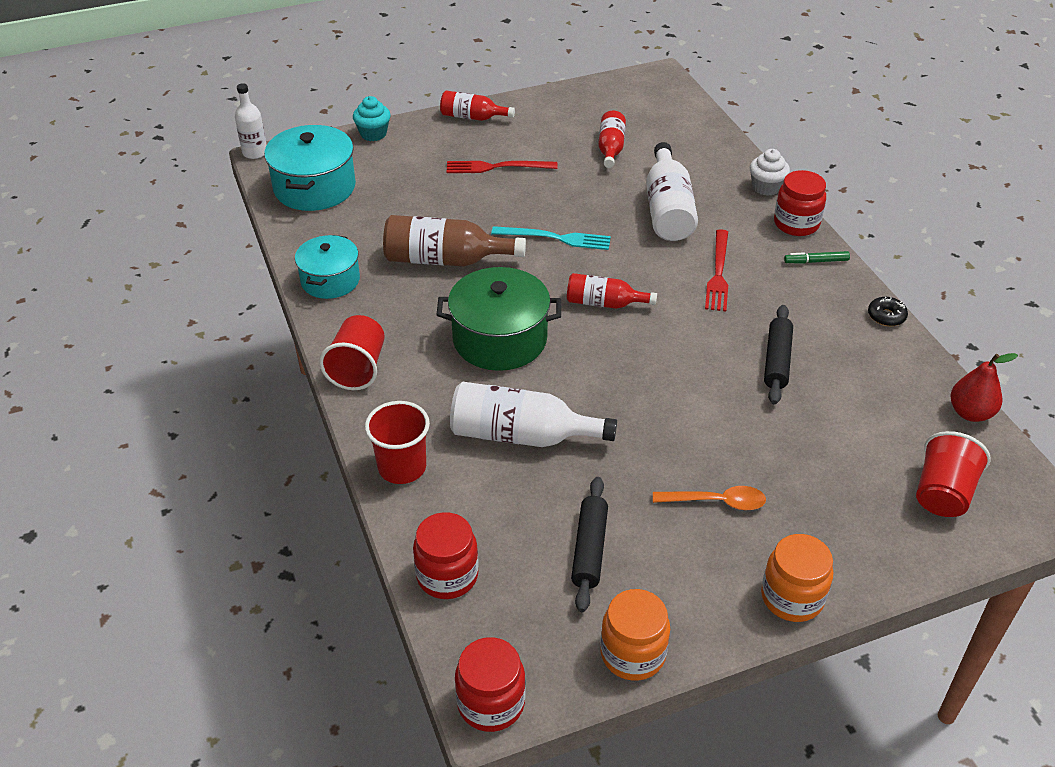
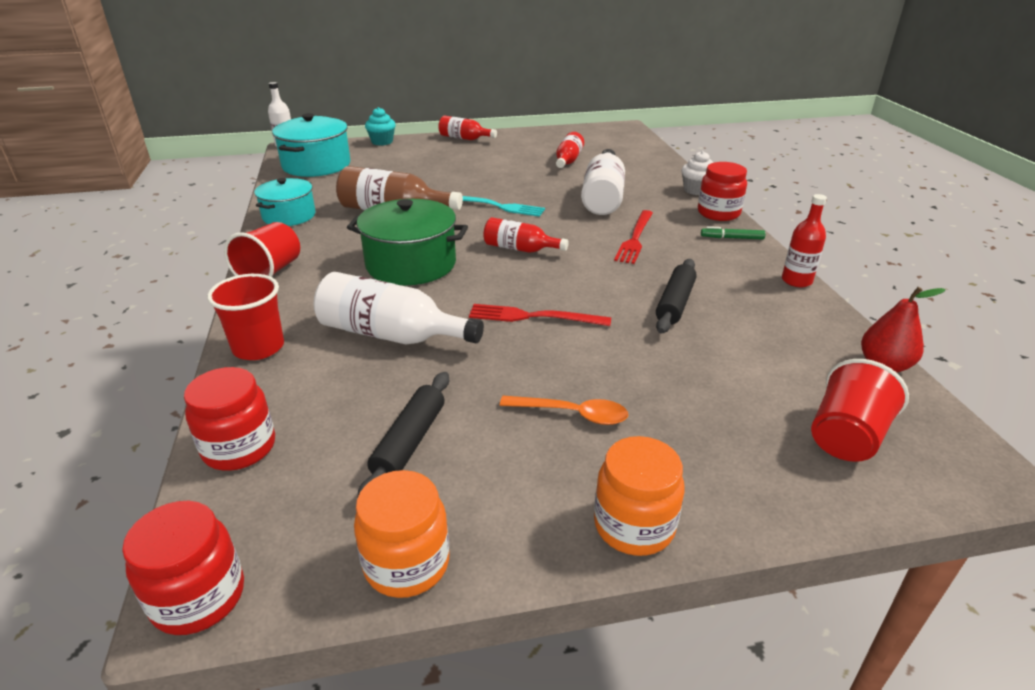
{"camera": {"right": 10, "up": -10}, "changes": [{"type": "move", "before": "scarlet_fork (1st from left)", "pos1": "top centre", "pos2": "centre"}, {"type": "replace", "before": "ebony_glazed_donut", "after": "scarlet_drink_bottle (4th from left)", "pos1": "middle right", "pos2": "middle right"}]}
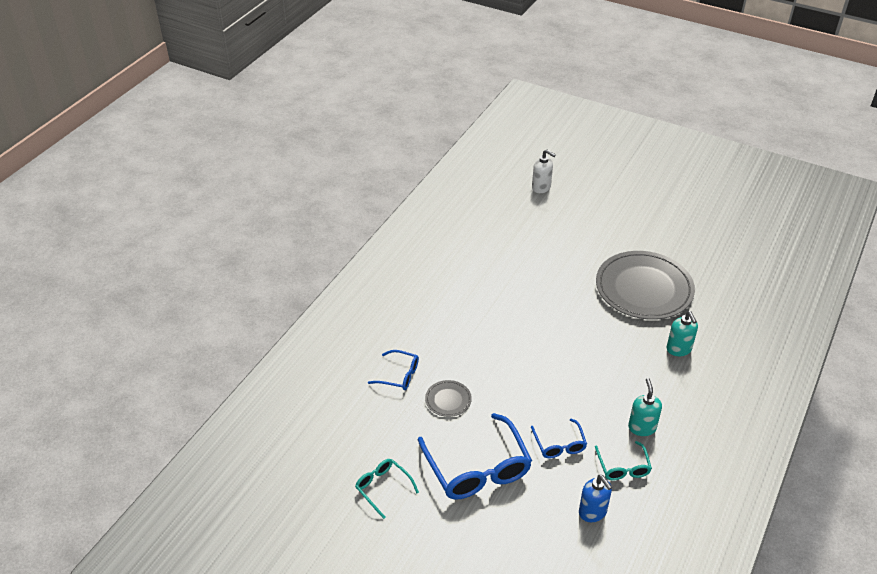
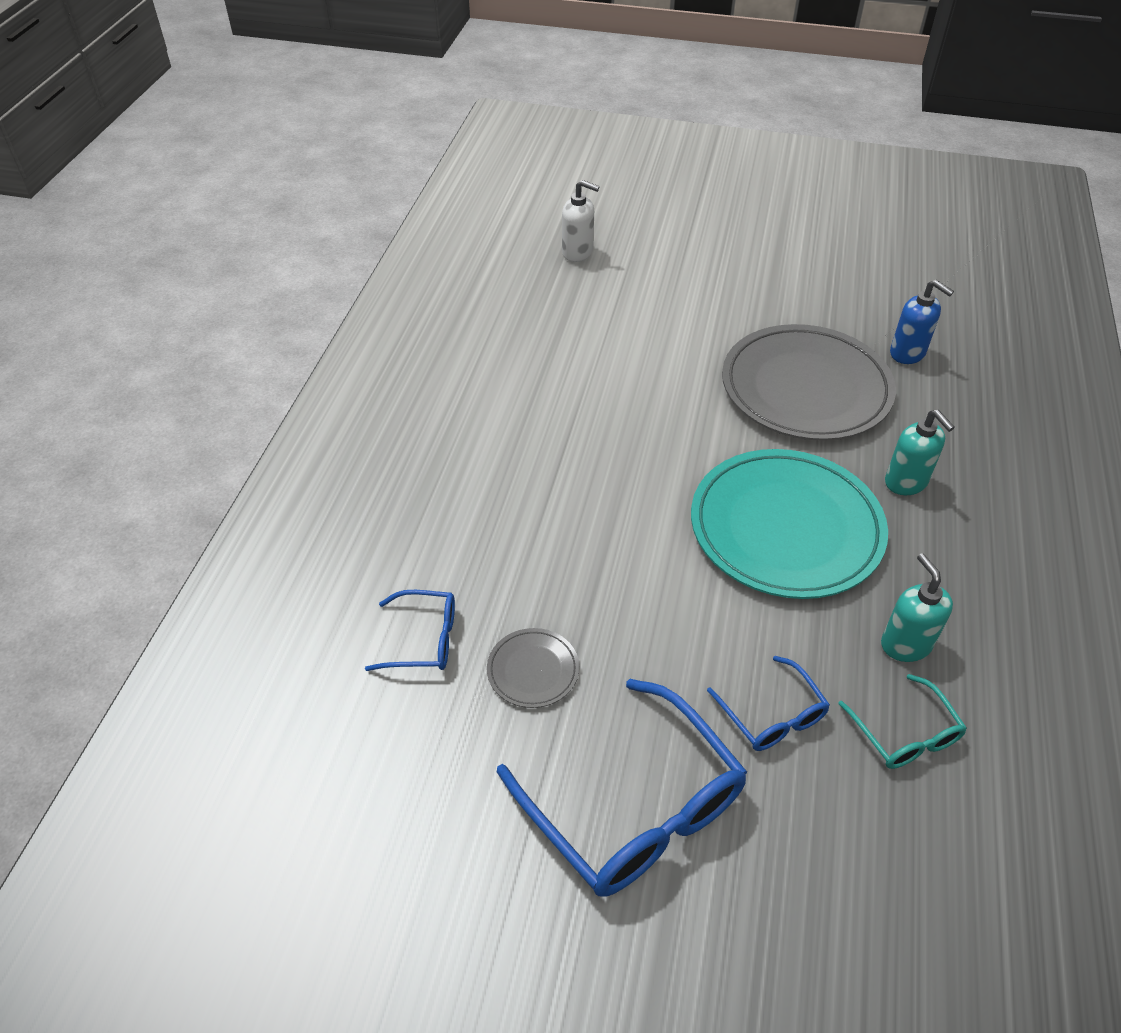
{"camera": {"right": -15, "up": 5}, "changes": [{"type": "delete", "before": "teal_spectacles (1st from left)", "pos1": "bottom centre"}, {"type": "move", "before": "cobalt_soap_pump", "pos1": "bottom right", "pos2": "top right"}, {"type": "insert", "after": "teal_plate", "pos2": "middle right"}]}
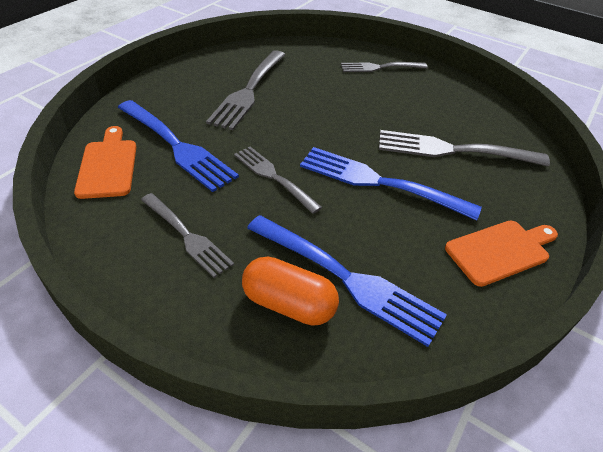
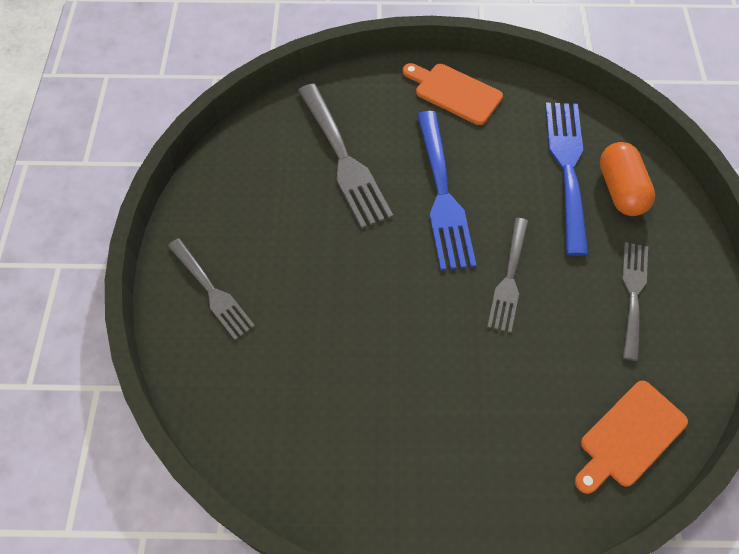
{"camera": {"right": -120, "up": 15}, "changes": [{"type": "delete", "before": "ash-grey_fork (2nd from left)", "pos1": "top centre"}, {"type": "delete", "before": "cobalt_fork (1st from left)", "pos1": "top left"}]}
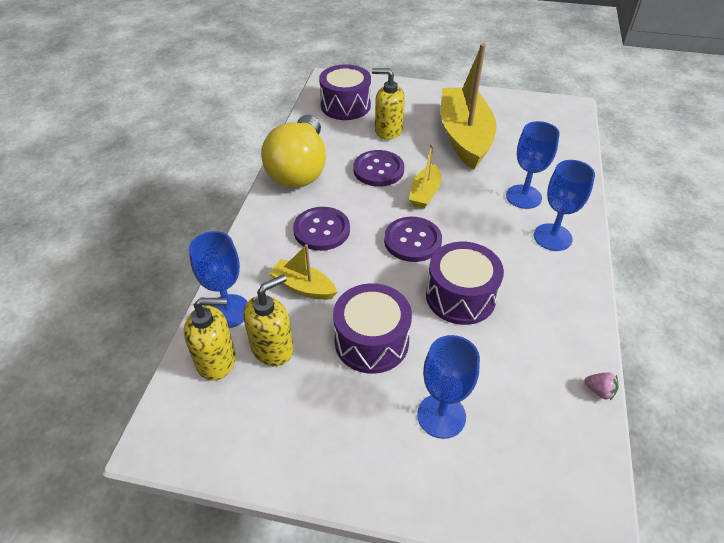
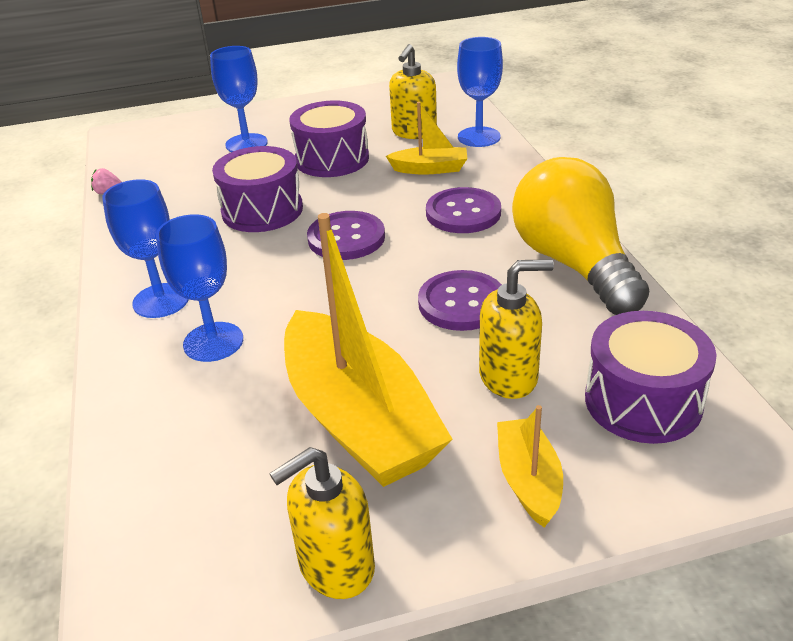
{"camera": {"right": 155, "up": -10}, "changes": [{"type": "move", "before": "bright_yellow_sailboat (2nd from left in the first image)", "after": "bright_yellow_sailboat (3rd from left)", "pos1": "top centre", "pos2": "bottom right"}, {"type": "move", "before": "bright_yellow_soap_pump (1st from left)", "pos1": "middle left", "pos2": "bottom centre"}]}
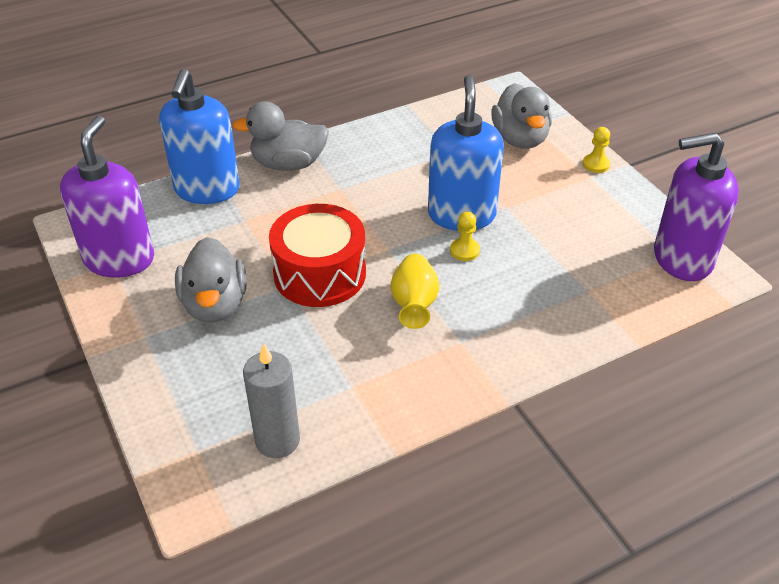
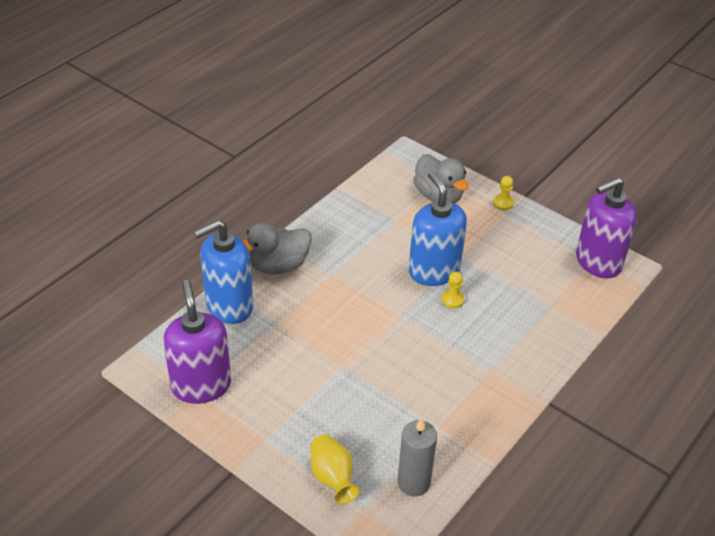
{"camera": {"right": -25, "up": 0}, "changes": [{"type": "rotate", "before": "cobalt_soap_pump (1st from left)", "pos1": "top left", "pos2": "middle left", "turn": 75}, {"type": "delete", "before": "scarlet_drum", "pos1": "centre"}, {"type": "delete", "before": "ash-grey_rubber_duck (1st from left)", "pos1": "middle left"}, {"type": "move", "before": "bright_yellow_vase", "pos1": "centre", "pos2": "bottom centre"}]}
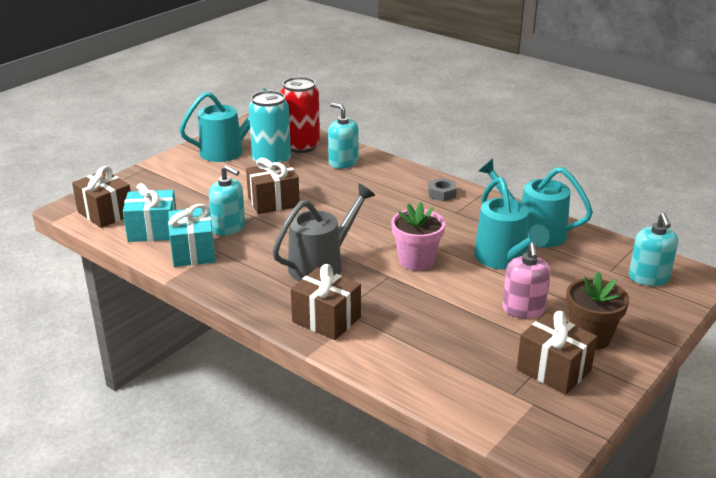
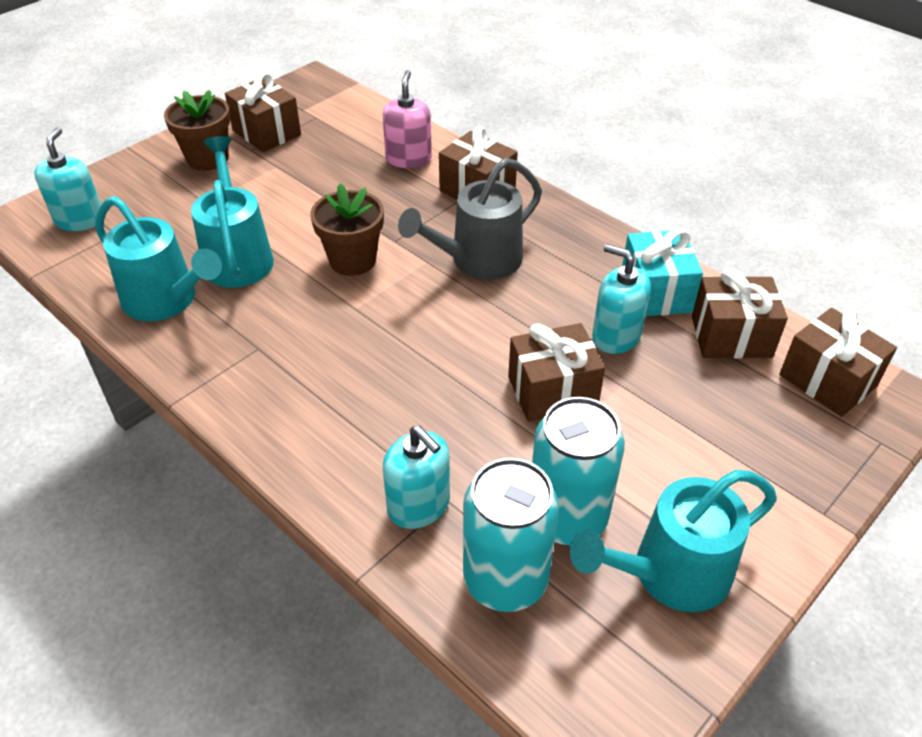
{"camera": {"right": -175, "up": 15}, "changes": [{"type": "recolor", "before": "scarlet_tin", "after": "teal_tin (1st from left)", "pos1": "top centre", "pos2": "bottom centre"}, {"type": "delete", "before": "ash-grey_hex_nut", "pos1": "centre"}, {"type": "recolor", "before": "teal_wrapped_gift (1st from left)", "after": "russet_wrapped_gift (4th from left)", "pos1": "middle left", "pos2": "middle right"}, {"type": "recolor", "before": "rose-pink_flower_pot", "after": "russet_flower_pot (2nd from left)", "pos1": "centre", "pos2": "top centre"}, {"type": "move", "before": "rose-pink_soap_pump", "pos1": "middle right", "pos2": "top centre"}]}
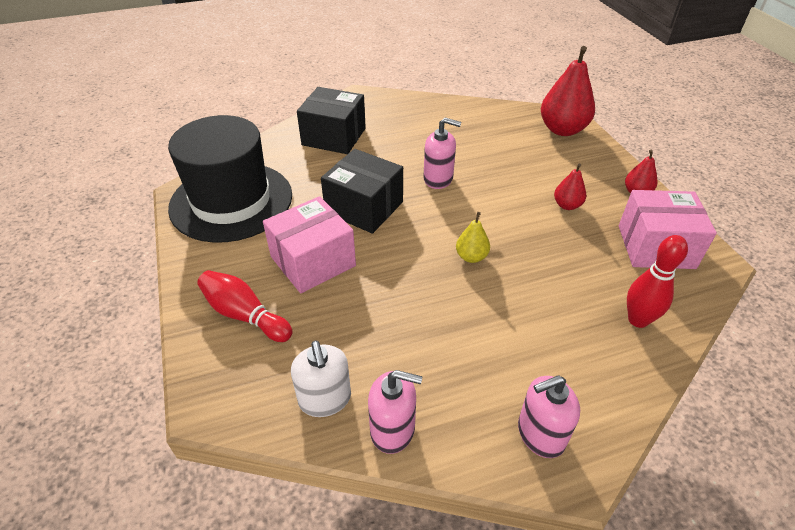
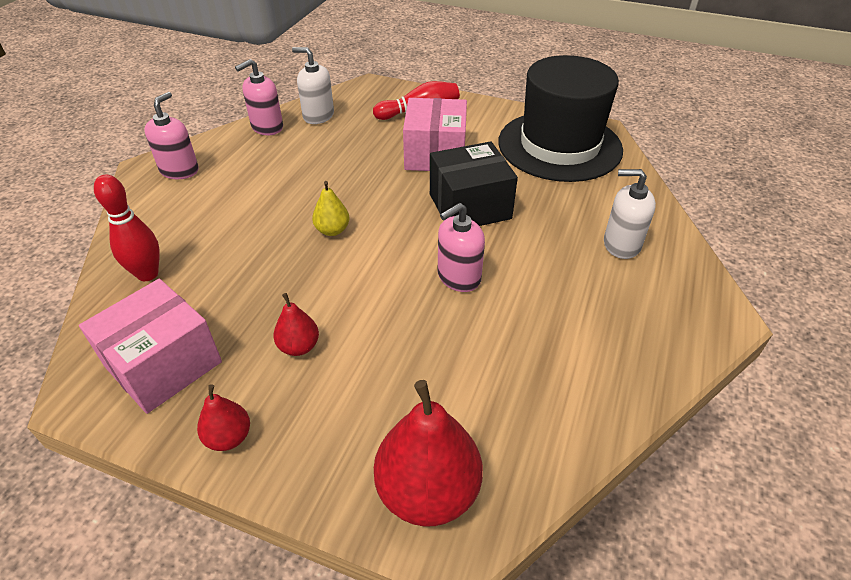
{"camera": {"right": 130, "up": 0}, "changes": [{"type": "replace", "before": "ebony_box (1st from left)", "after": "white_soap_pump (2nd from left)", "pos1": "top centre", "pos2": "middle right"}]}
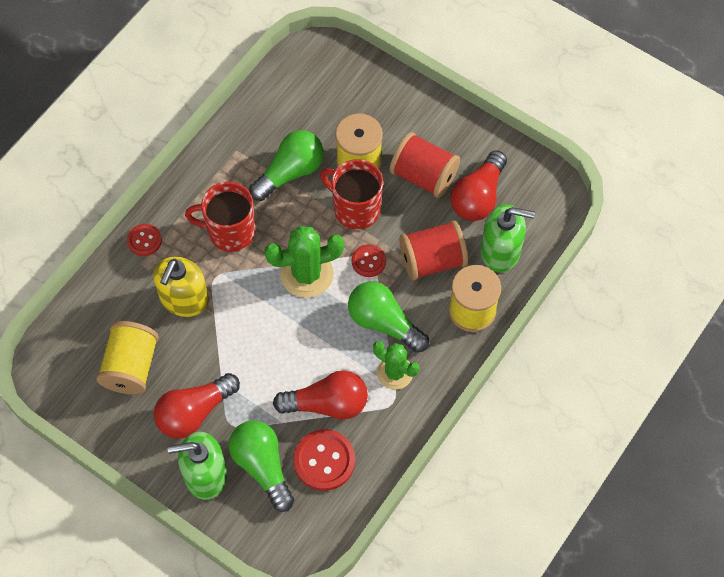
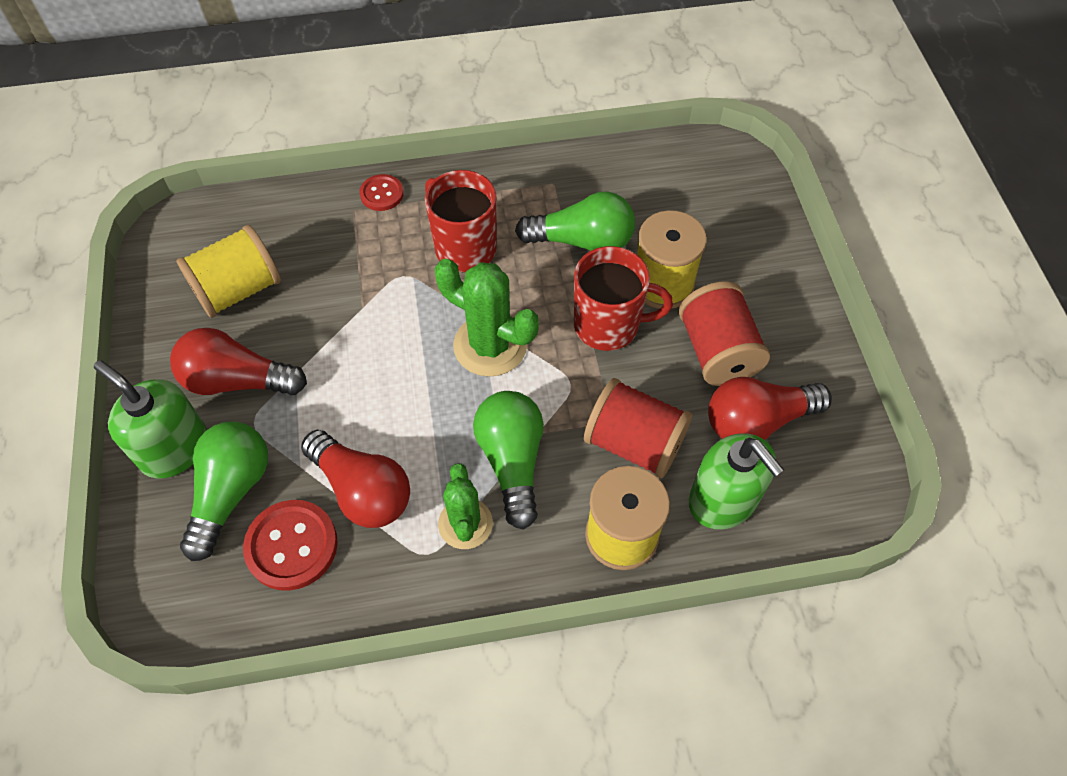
{"camera": {"right": 45, "up": -5}, "changes": [{"type": "rotate", "before": "scarlet_mug (2nd from left)", "pos1": "centre", "pos2": "centre", "turn": 105}, {"type": "delete", "before": "scarlet_sewing_button (3rd from left)", "pos1": "centre"}, {"type": "delete", "before": "bright_yellow_soap_pump", "pos1": "middle left"}]}
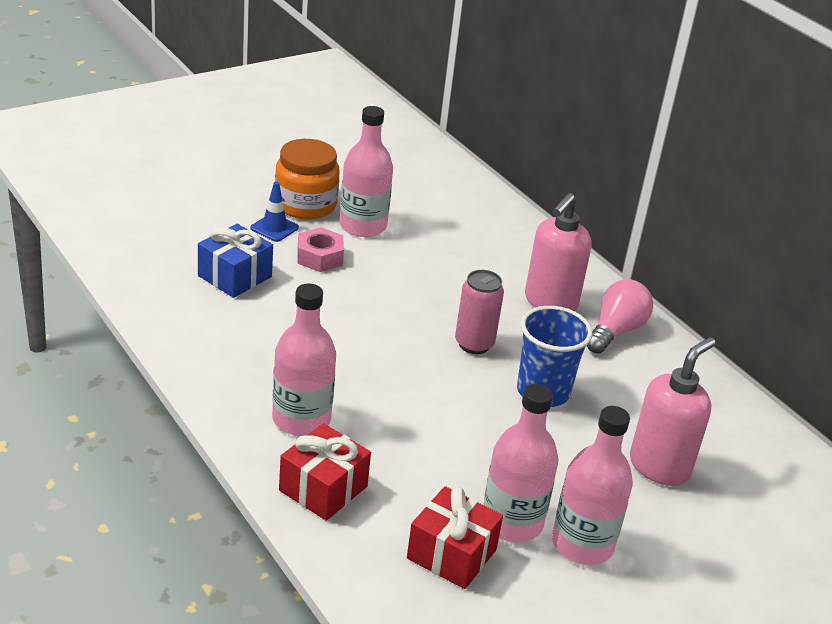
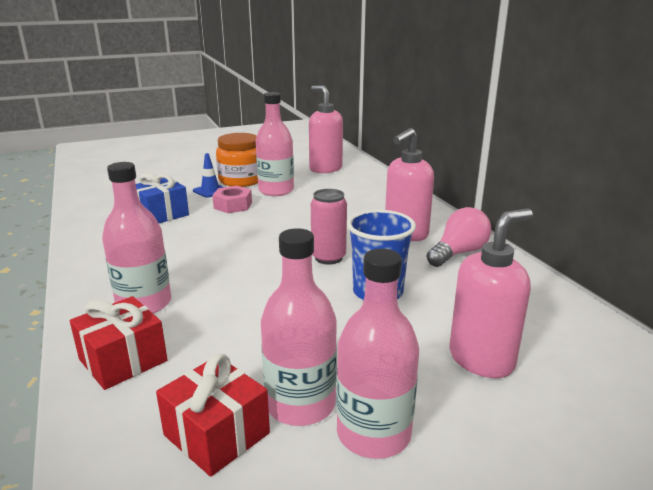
{"camera": {"right": 15, "up": -10}, "changes": [{"type": "insert", "after": "rose-pink_soap_pump (1st from left)", "pos2": "top centre"}]}
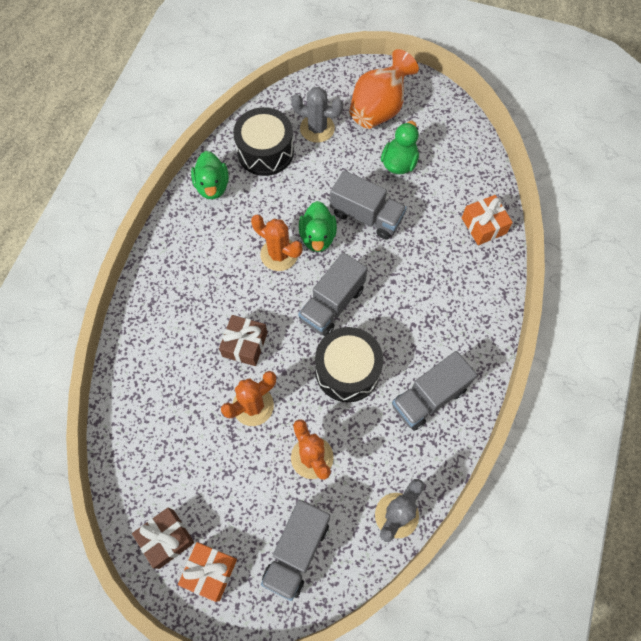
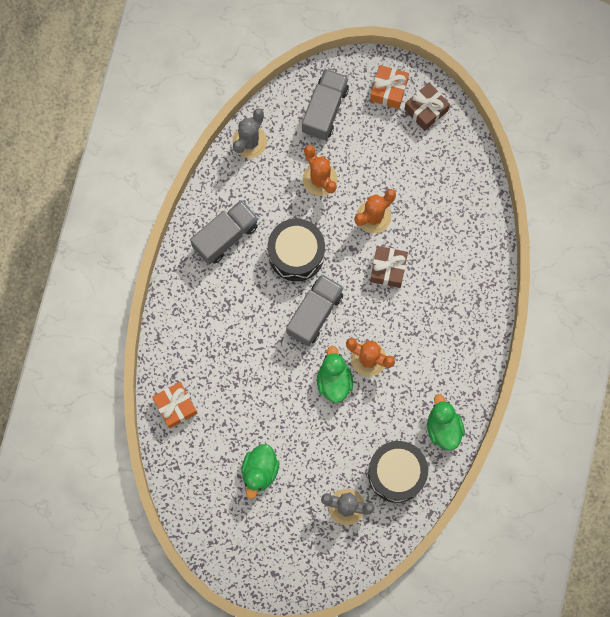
{"camera": {"right": 175, "up": 10}, "changes": [{"type": "delete", "before": "bright_orange_vase", "pos1": "top centre"}, {"type": "delete", "before": "ash-grey_toy_truck (3rd from left)", "pos1": "top centre"}]}
